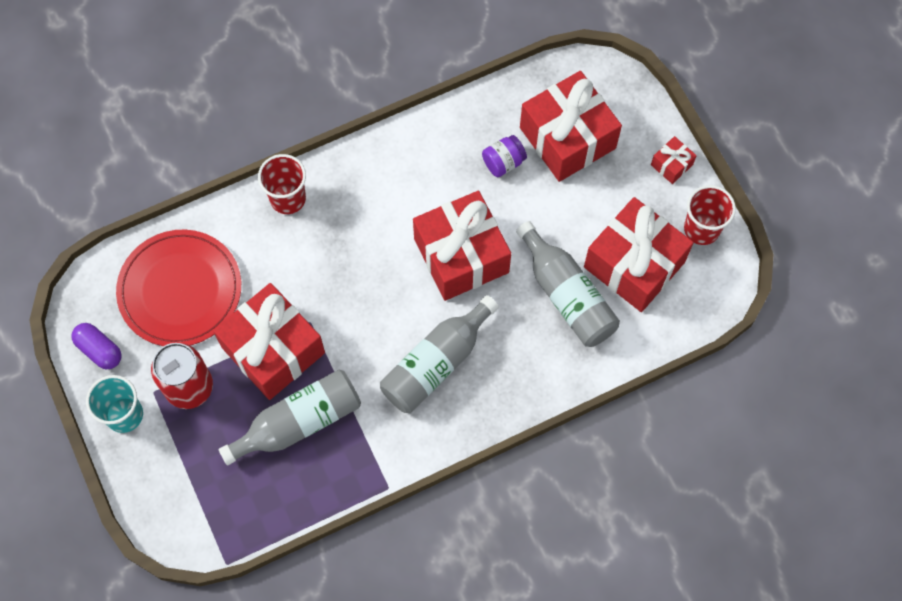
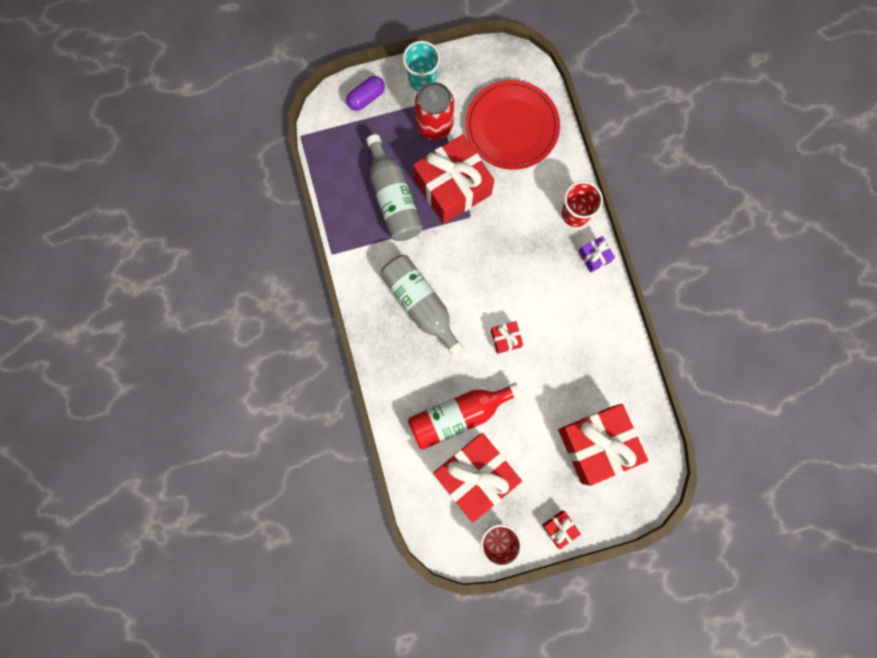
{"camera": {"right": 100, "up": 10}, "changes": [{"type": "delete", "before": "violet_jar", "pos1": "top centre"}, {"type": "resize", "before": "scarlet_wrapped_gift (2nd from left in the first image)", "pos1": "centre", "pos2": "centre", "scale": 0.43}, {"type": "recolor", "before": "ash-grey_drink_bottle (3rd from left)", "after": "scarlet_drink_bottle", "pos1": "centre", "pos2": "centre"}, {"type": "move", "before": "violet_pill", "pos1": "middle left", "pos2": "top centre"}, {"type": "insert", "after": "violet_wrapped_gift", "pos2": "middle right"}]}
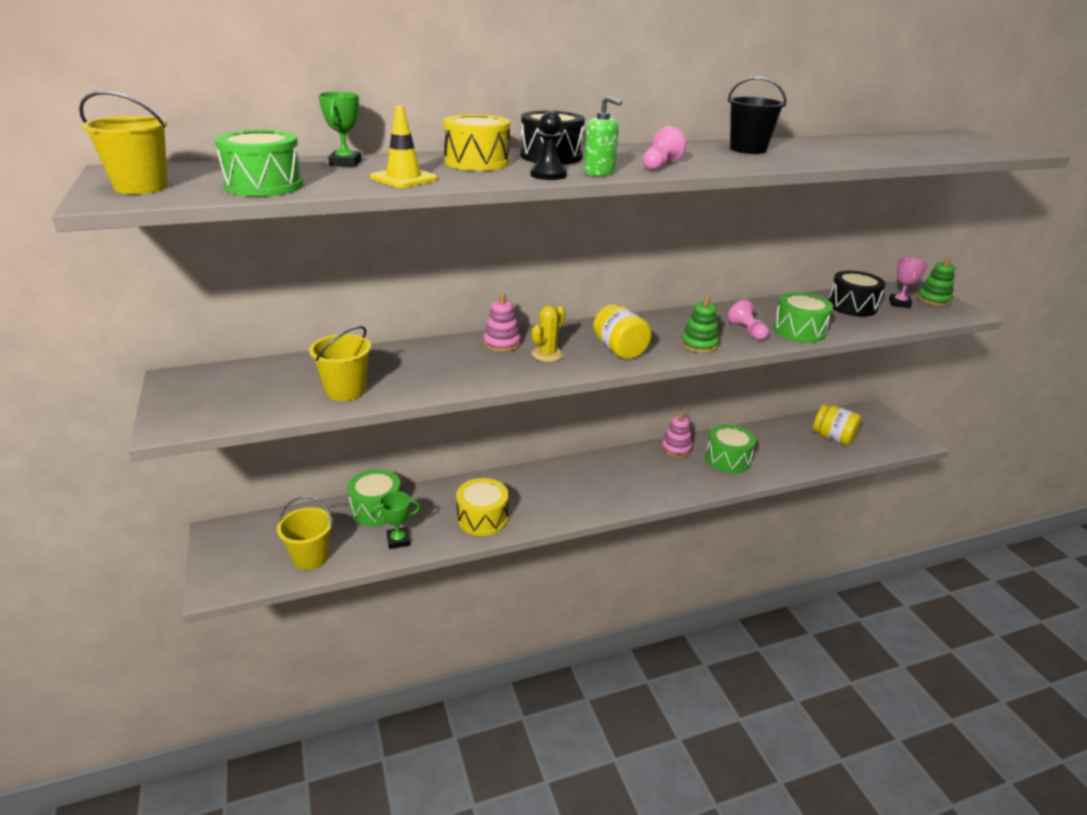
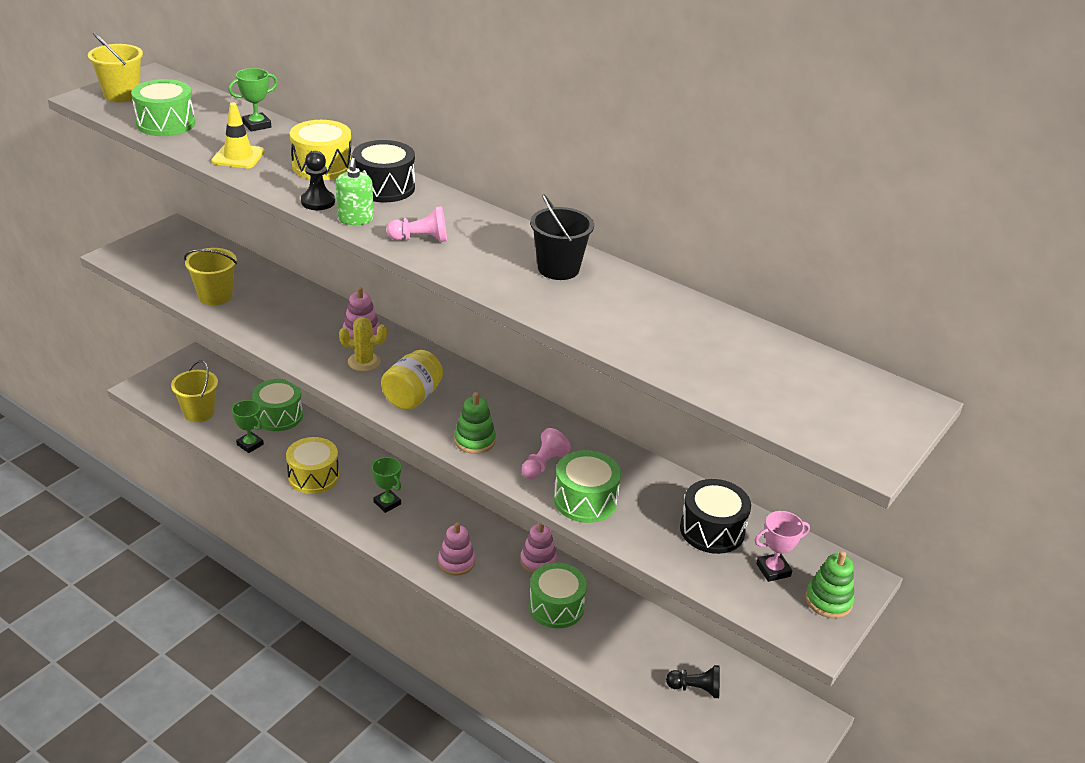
{"camera": {"right": 55, "up": 5}, "changes": [{"type": "replace", "before": "bright_yellow_jar (2nd from left)", "after": "ebony_game_pawn (2nd from left)", "pos1": "middle right", "pos2": "bottom centre"}, {"type": "insert", "after": "leaf-green_prize_cup (3rd from left)", "pos2": "centre"}, {"type": "insert", "after": "rose-pink_stacking_rings (2nd from left)", "pos2": "bottom centre"}]}
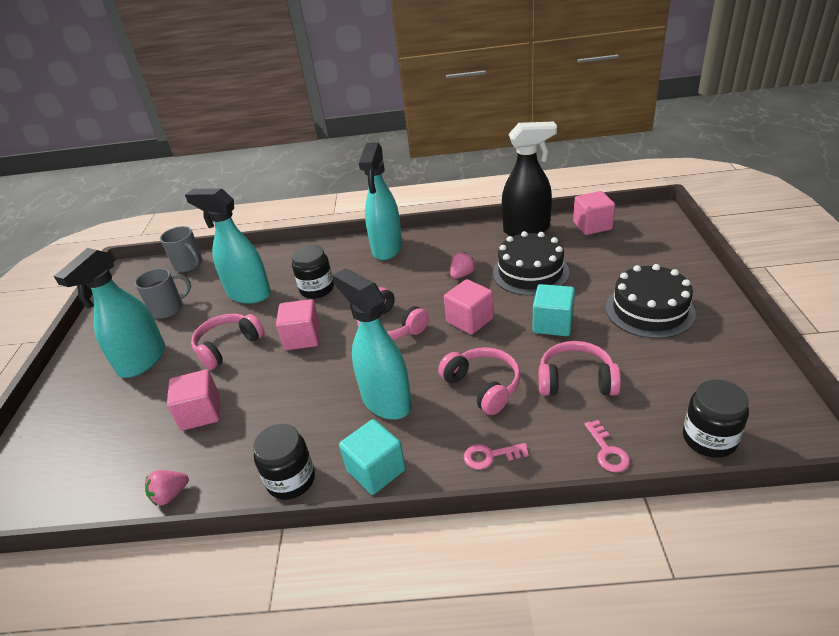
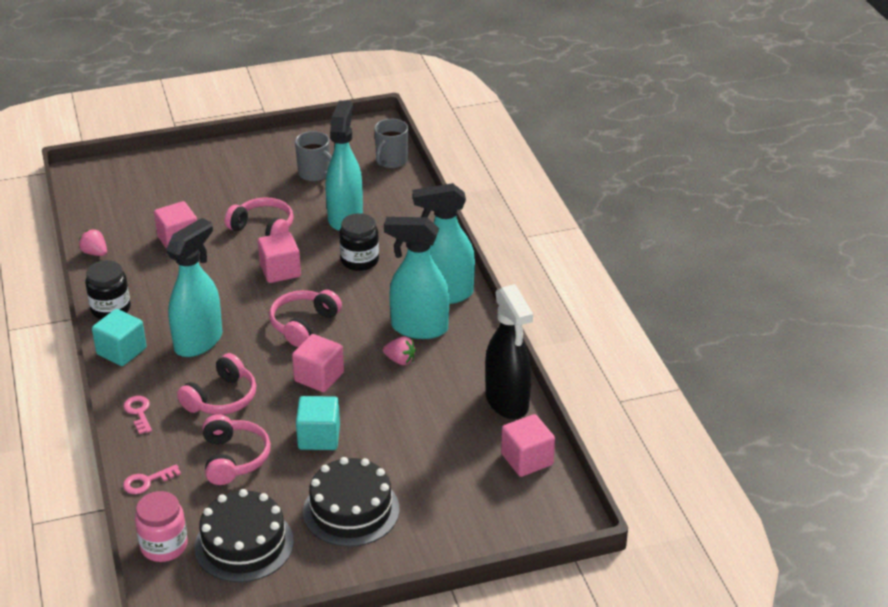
{"camera": {"right": 70, "up": 0}, "changes": [{"type": "move", "before": "ebony_cake (1st from left)", "pos1": "centre", "pos2": "bottom left"}, {"type": "move", "before": "teal_sprayer (1st from left in the first image)", "after": "teal_sprayer (3rd from left)", "pos1": "middle left", "pos2": "centre"}, {"type": "recolor", "before": "ebony_jar (3rd from left)", "after": "rose-pink_jar", "pos1": "middle right", "pos2": "bottom left"}]}
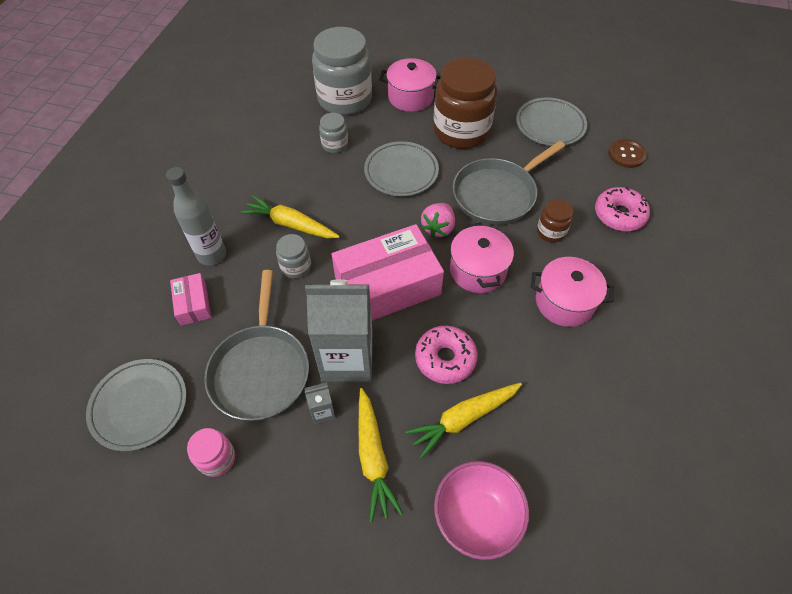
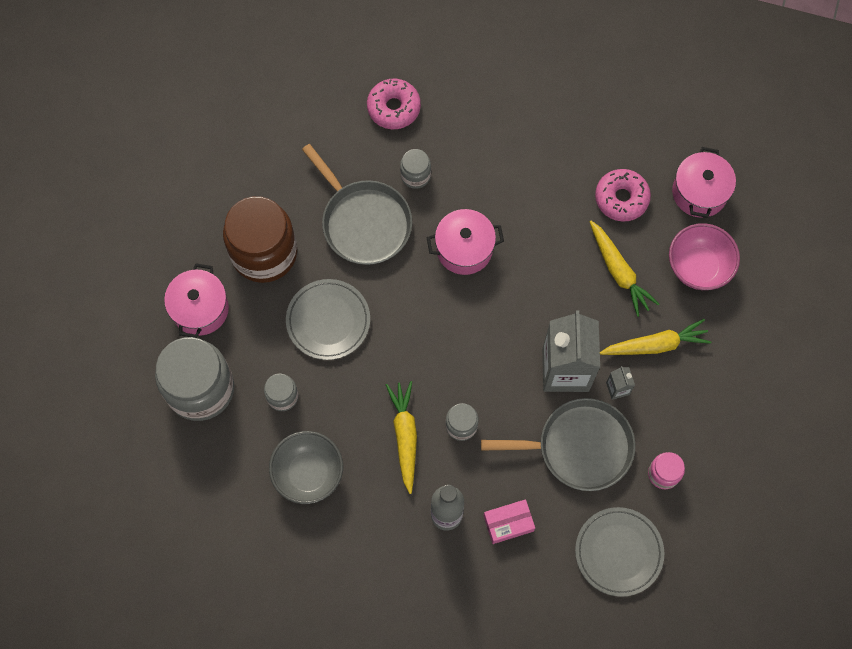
{"camera": {"right": -90, "up": 15}, "changes": [{"type": "delete", "before": "ash-grey_plate (3rd from left)", "pos1": "top right"}, {"type": "delete", "before": "russet_sewing_button", "pos1": "top right"}, {"type": "rotate", "before": "bright_yellow_carrot (1st from left)", "pos1": "centre", "pos2": "bottom centre", "turn": 150}, {"type": "recolor", "before": "russet_jar (2nd from left)", "after": "ash-grey_jar (3rd from left)", "pos1": "middle right", "pos2": "top centre"}, {"type": "delete", "before": "rose-pink_strawberry", "pos1": "centre"}, {"type": "delete", "before": "rose-pink_box (2nd from left)", "pos1": "centre"}, {"type": "move", "before": "rose-pink_stockpot (3rd from left)", "pos1": "middle right", "pos2": "top right"}, {"type": "move", "before": "rose-pink_glazed_donut (1st from left in the first image)", "after": "rose-pink_glazed_donut (2nd from left)", "pos1": "centre", "pos2": "top right"}, {"type": "insert", "after": "ash-grey_bowl", "pos2": "bottom centre"}]}
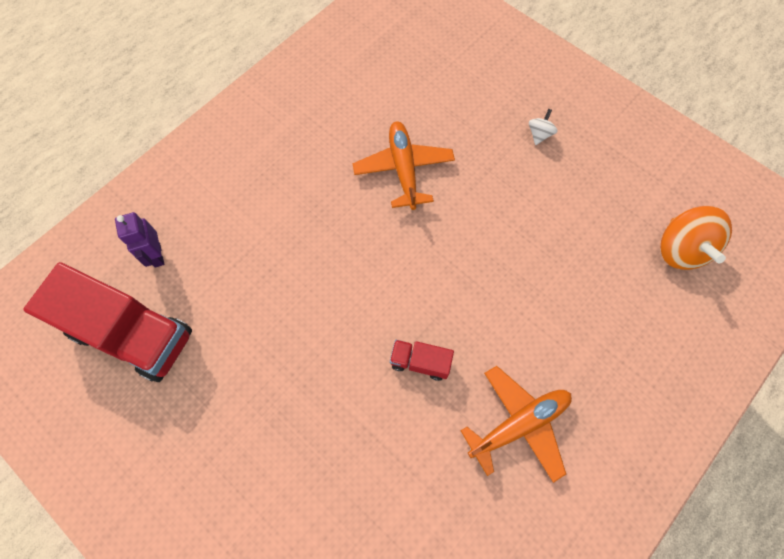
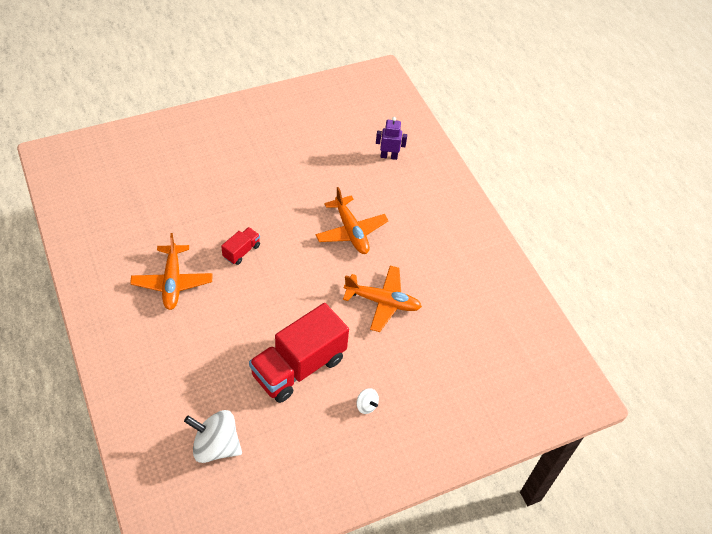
{"camera": {"right": 110, "up": -15}, "changes": [{"type": "recolor", "before": "bright_orange_toy_top", "after": "white_toy_top (1st from left)", "pos1": "middle right", "pos2": "bottom left"}, {"type": "move", "before": "scarlet_toy_truck (1st from left in the first image)", "after": "scarlet_toy_truck (2nd from left)", "pos1": "middle left", "pos2": "centre"}, {"type": "insert", "after": "bright_orange_aeroplane (2nd from left)", "pos2": "centre"}]}
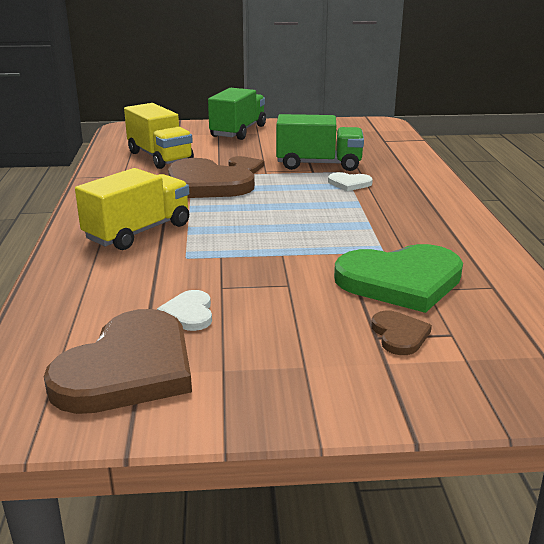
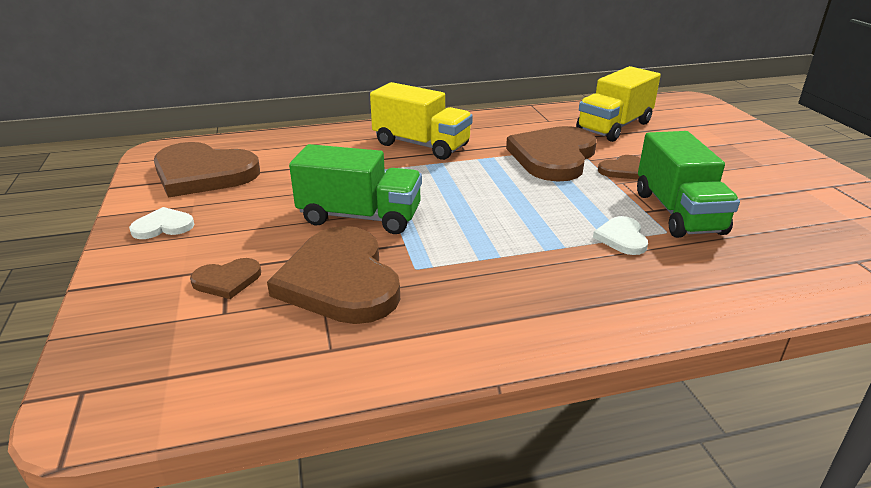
{"camera": {"right": 80, "up": 5}, "changes": [{"type": "move", "before": "leaf-green_toy_truck (1st from left)", "pos1": "top centre", "pos2": "centre"}, {"type": "recolor", "before": "leaf-green_heart_shape", "after": "russet_heart_shape (3rd from left)", "pos1": "middle right", "pos2": "centre"}, {"type": "move", "before": "white_heart_shape (1st from left)", "pos1": "centre", "pos2": "middle left"}]}
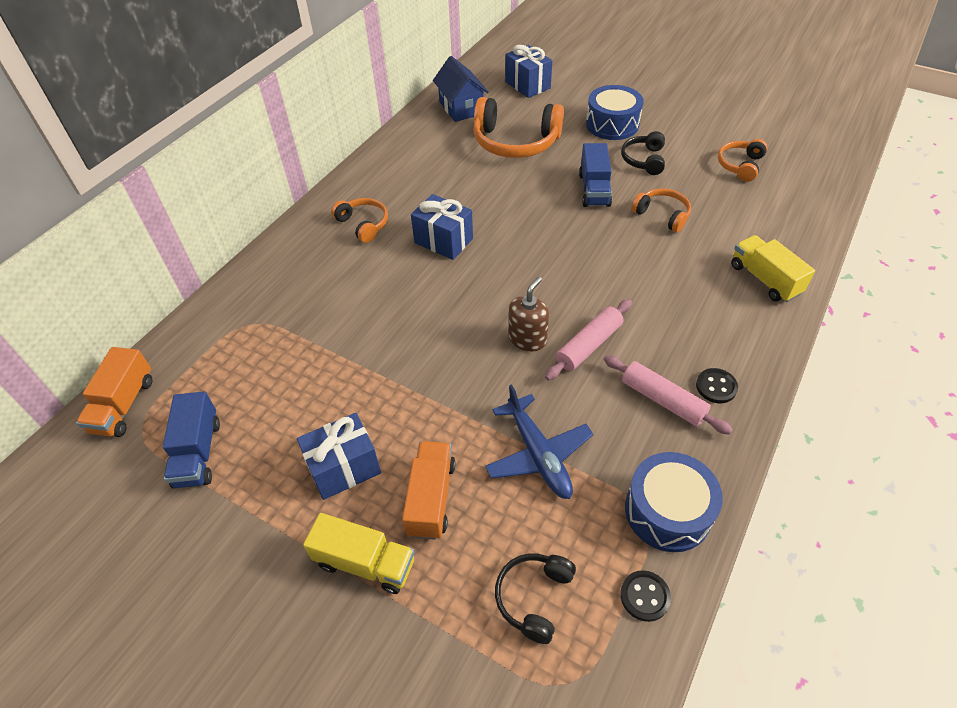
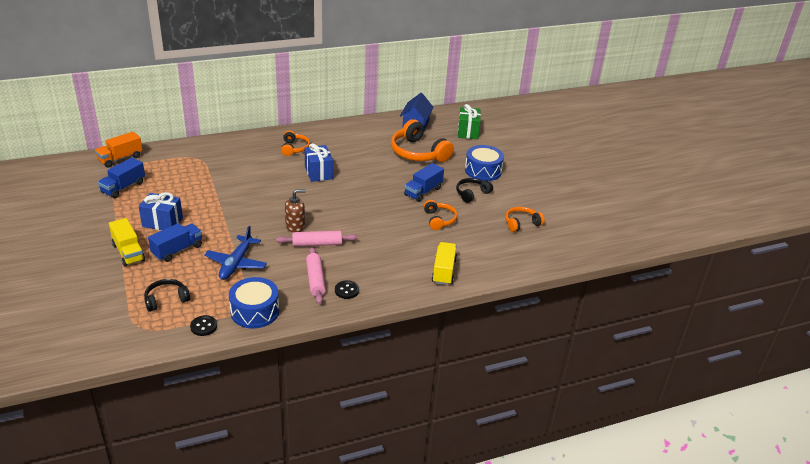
{"camera": {"right": 35, "up": -15}, "changes": [{"type": "recolor", "before": "cobalt_wrapped_gift (3rd from left)", "after": "leaf-green_wrapped_gift", "pos1": "top centre", "pos2": "top centre"}, {"type": "recolor", "before": "bright_orange_toy_truck (2nd from left)", "after": "cobalt_toy_truck (2nd from left)", "pos1": "bottom centre", "pos2": "middle left"}]}
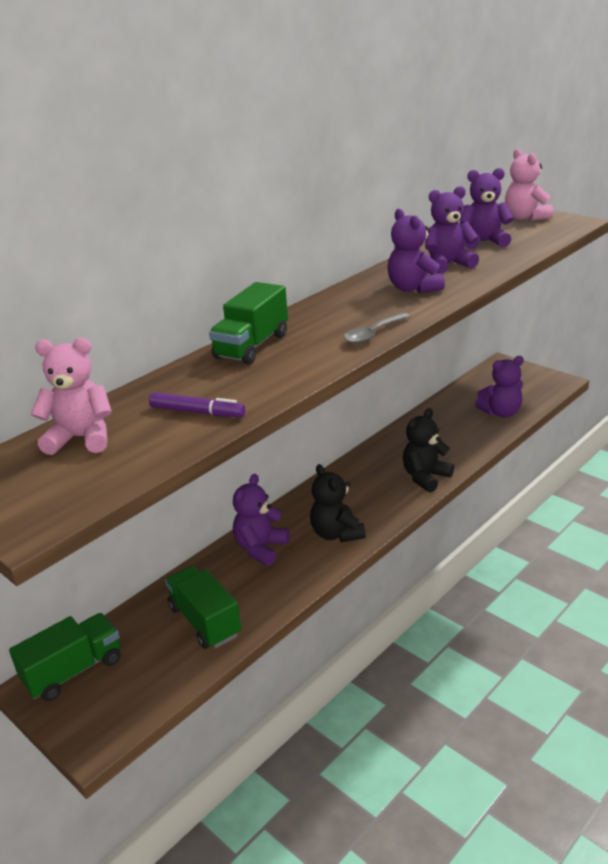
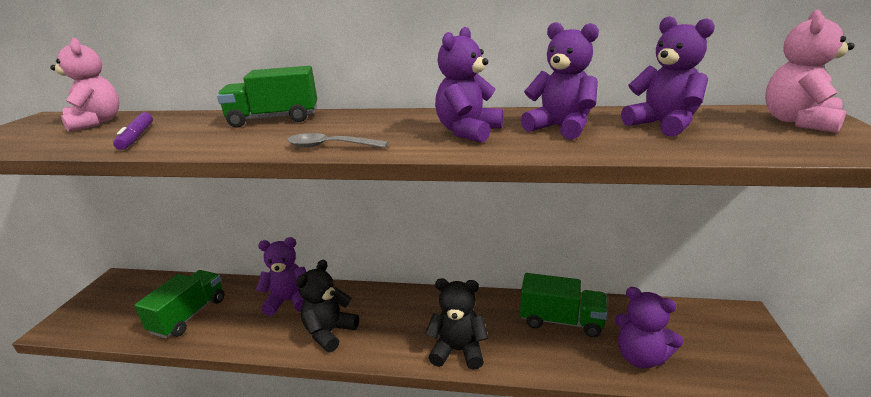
{"camera": {"right": 55, "up": -5}, "changes": [{"type": "move", "before": "leaf-green_toy_truck (1st from left in the first image)", "after": "leaf-green_toy_truck (3rd from left)", "pos1": "bottom left", "pos2": "bottom centre"}]}
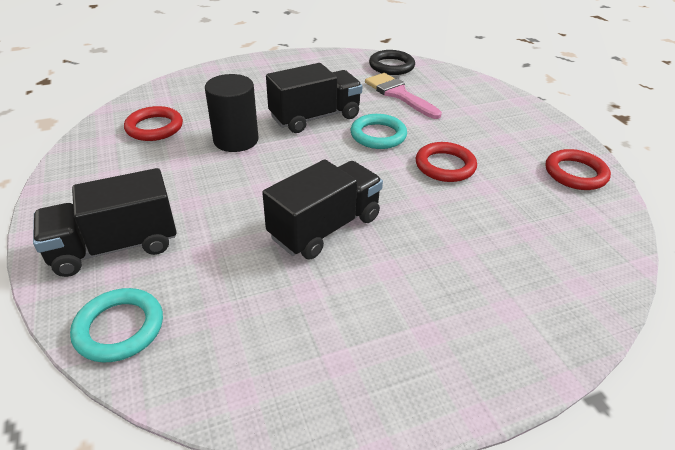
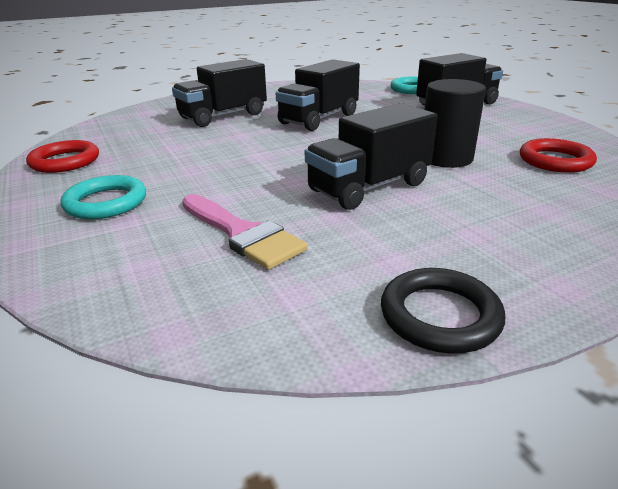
{"camera": {"right": 175, "up": -10}, "changes": [{"type": "move", "before": "ebony_hoop", "pos1": "top centre", "pos2": "middle right"}, {"type": "move", "before": "teal_hoop (2nd from left in the first image)", "after": "teal_hoop (1st from left)", "pos1": "top centre", "pos2": "middle left"}, {"type": "delete", "before": "scarlet_hoop (2nd from left)", "pos1": "centre"}, {"type": "insert", "after": "ebony_toy_truck (1st from left)", "pos2": "top centre"}]}
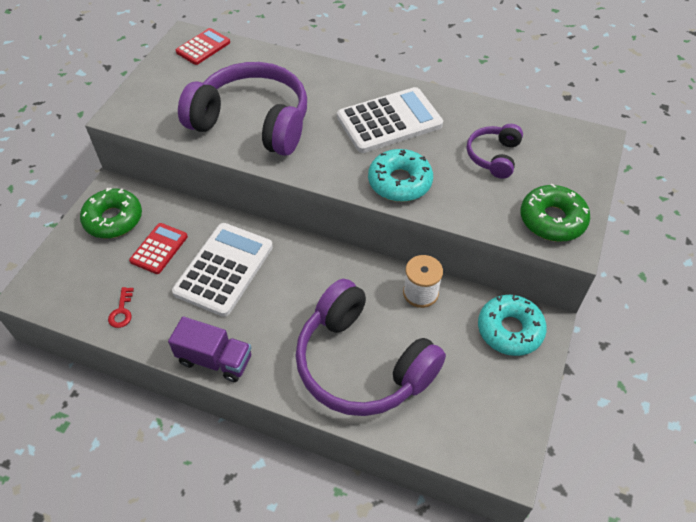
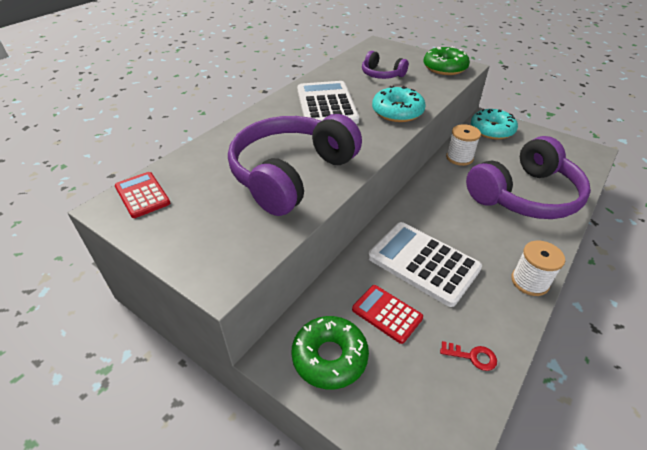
{"camera": {"right": -75, "up": -10}, "changes": [{"type": "replace", "before": "violet_toy_truck", "after": "white_bobbin (2nd from left)", "pos1": "bottom left", "pos2": "middle right"}]}
